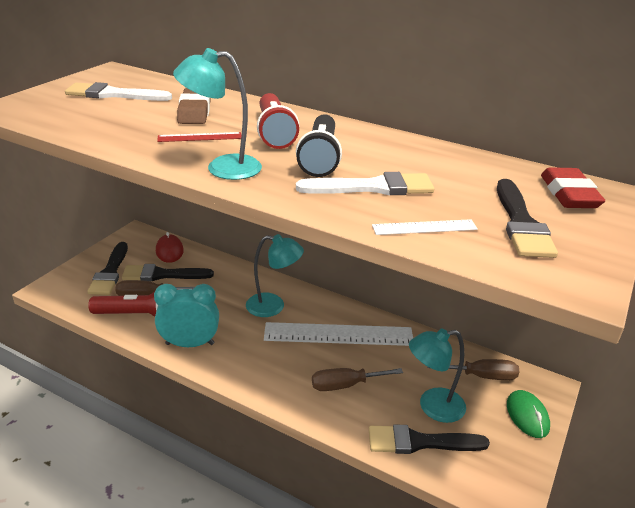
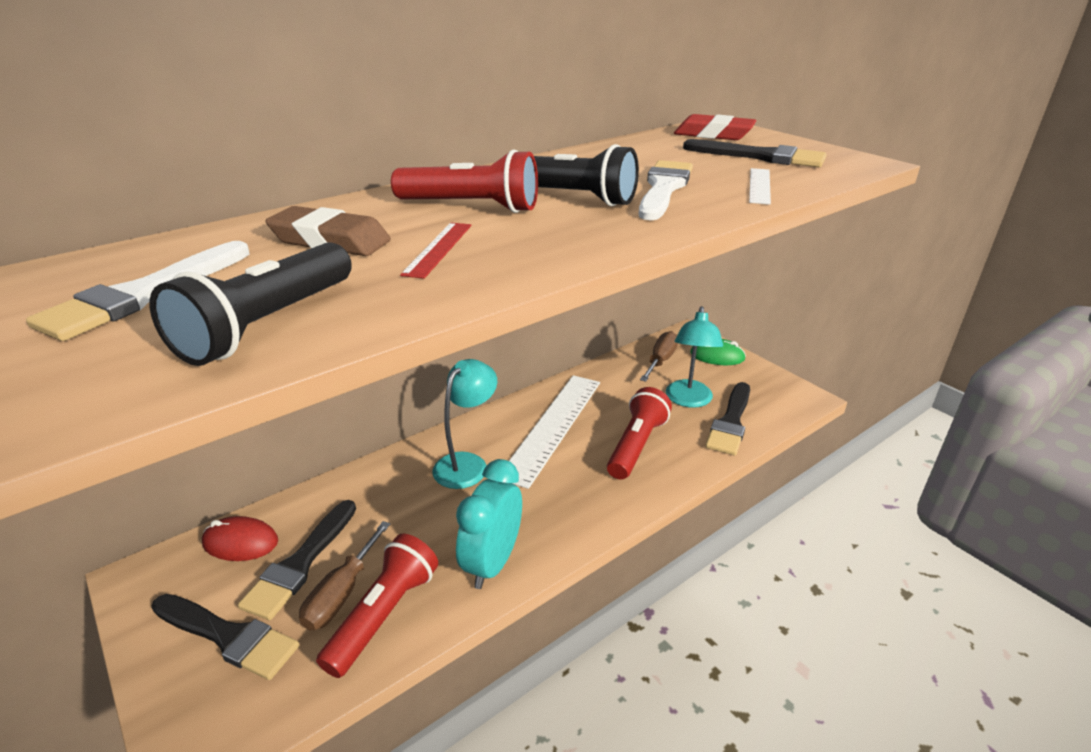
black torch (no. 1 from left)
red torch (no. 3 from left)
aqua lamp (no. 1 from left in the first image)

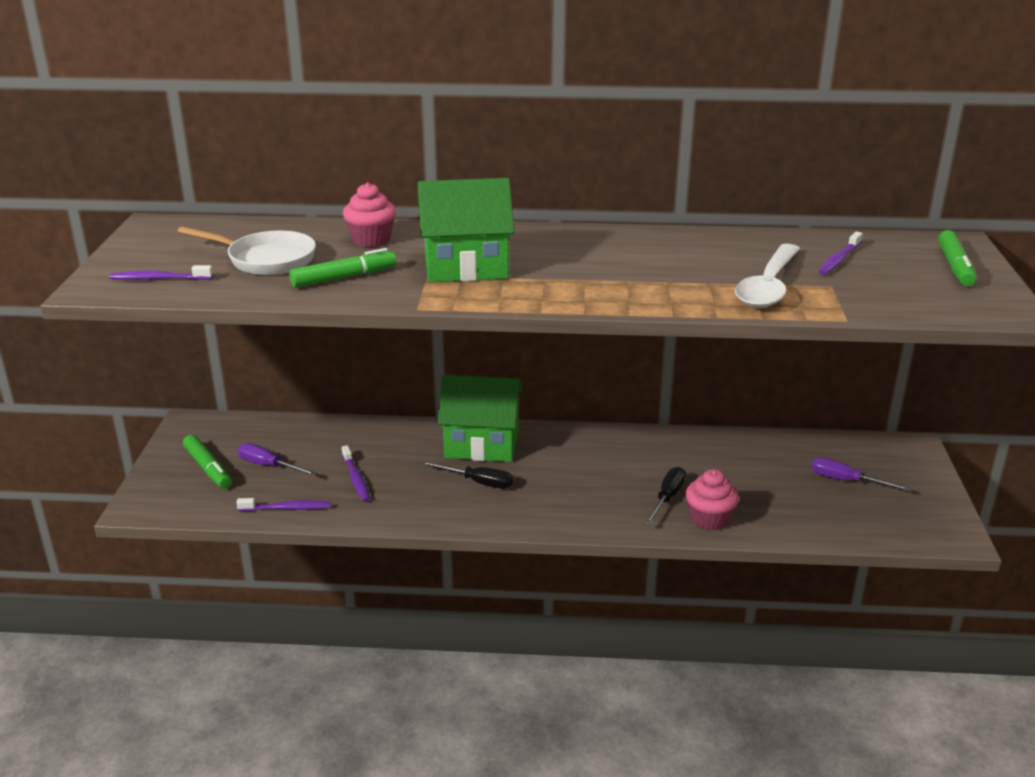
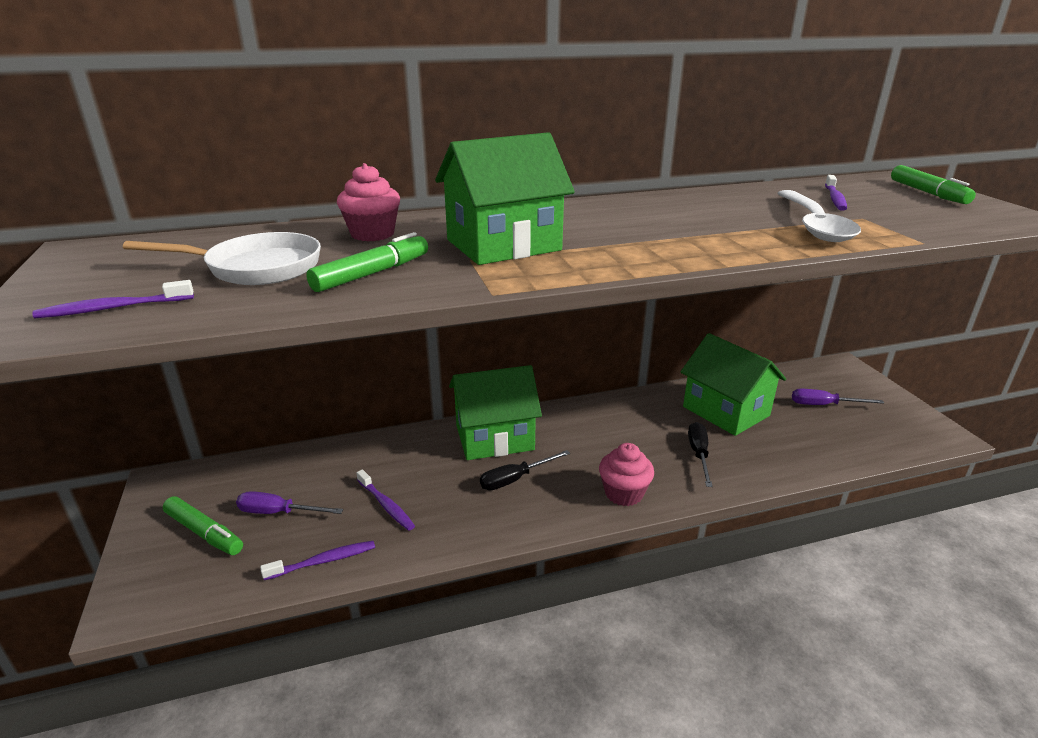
black hand screwdriver (no. 1 from left)
pink cupcake (no. 2 from left)
leaf-green cottage (no. 3 from left)

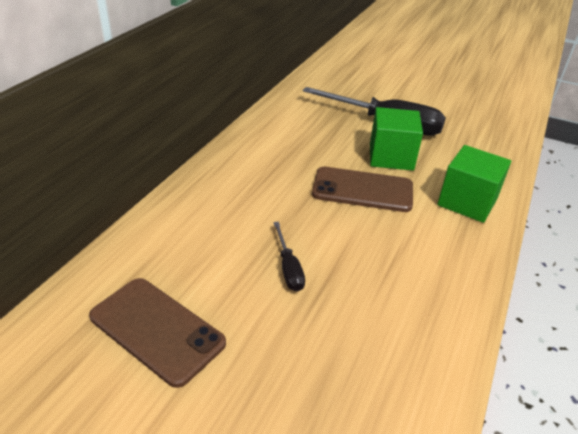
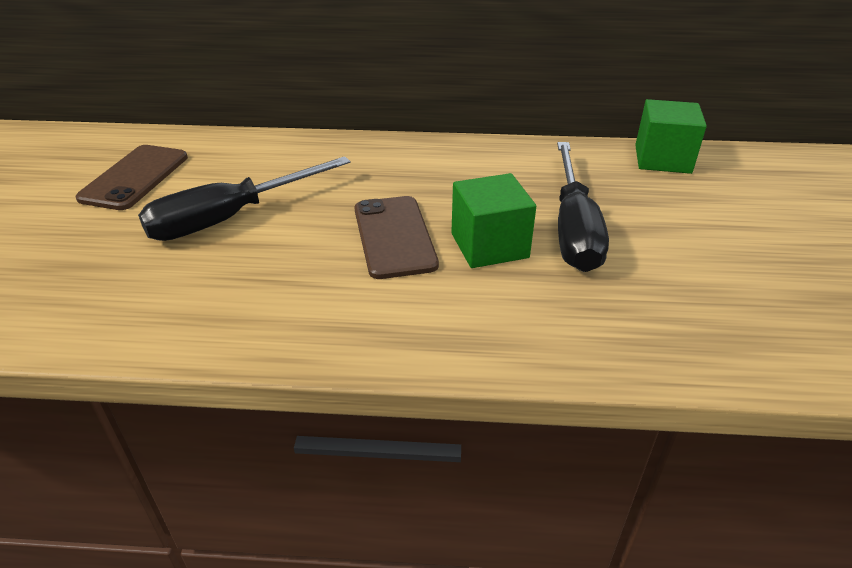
black hand screwdriver (no. 1 from left)
leaf-green solid cube (no. 2 from left)

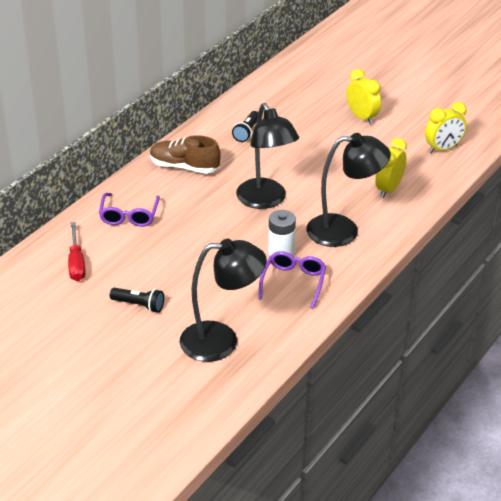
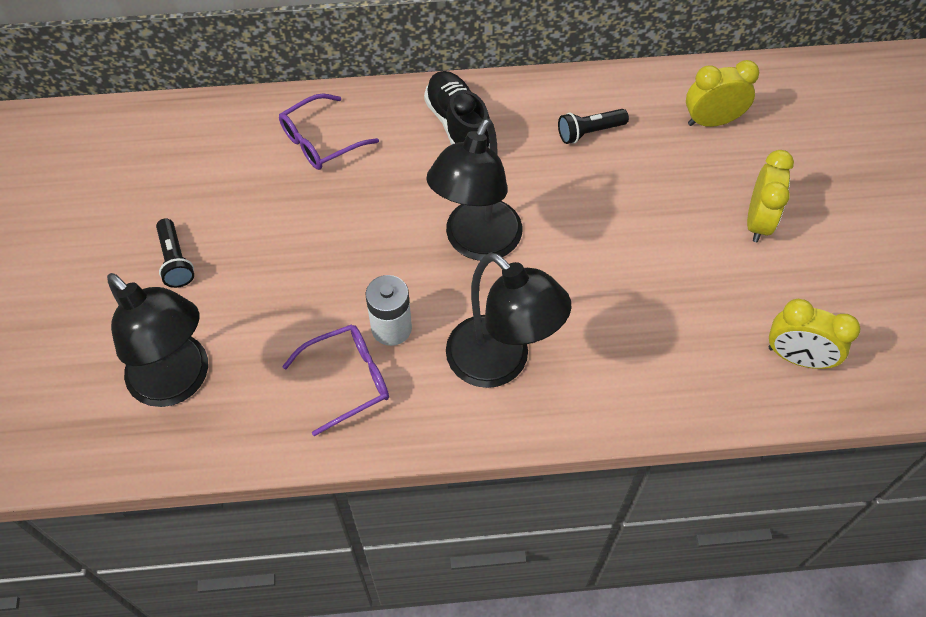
black sneaker
golden alarm clock (no. 1 from left)
red hand screwdriver

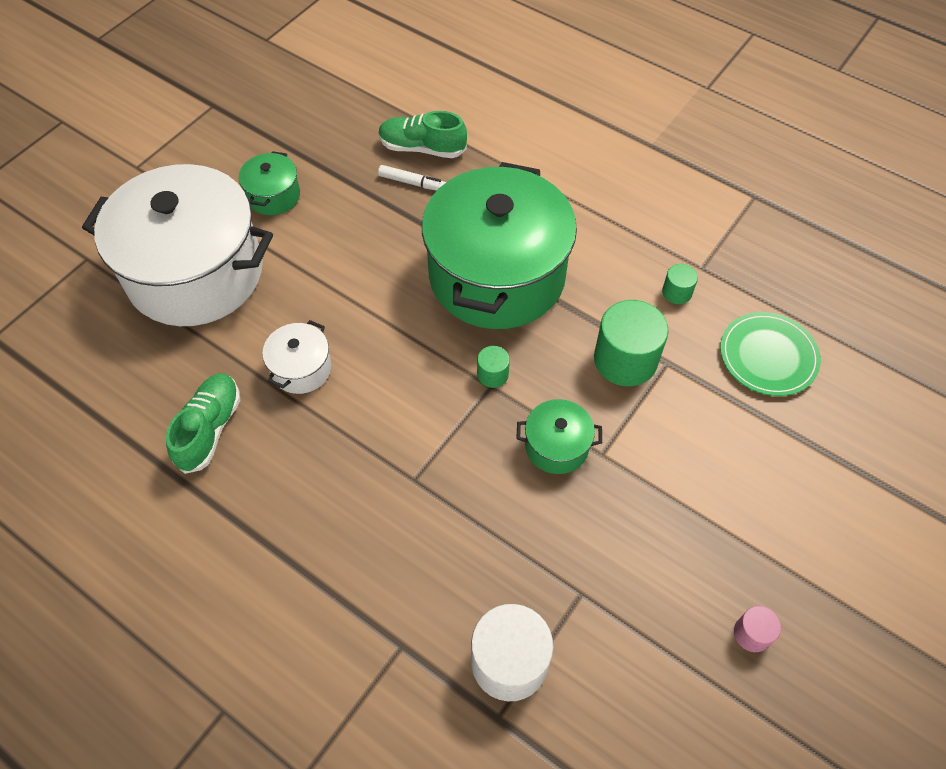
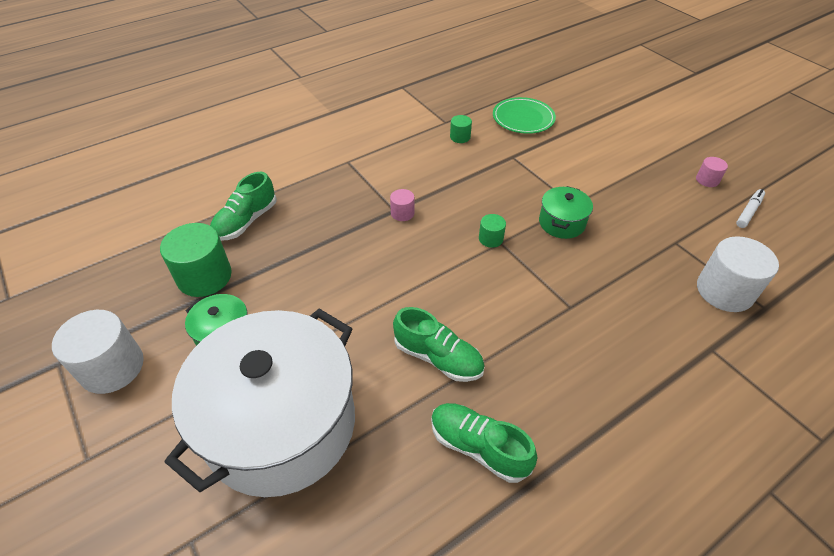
white solid cylinder (no. 1 from left)
leaf-green solid cylinder (no. 1 from left)
pink solid cylinder (no. 1 from left)
leaf-green sneaker (no. 2 from left)
white felt pen

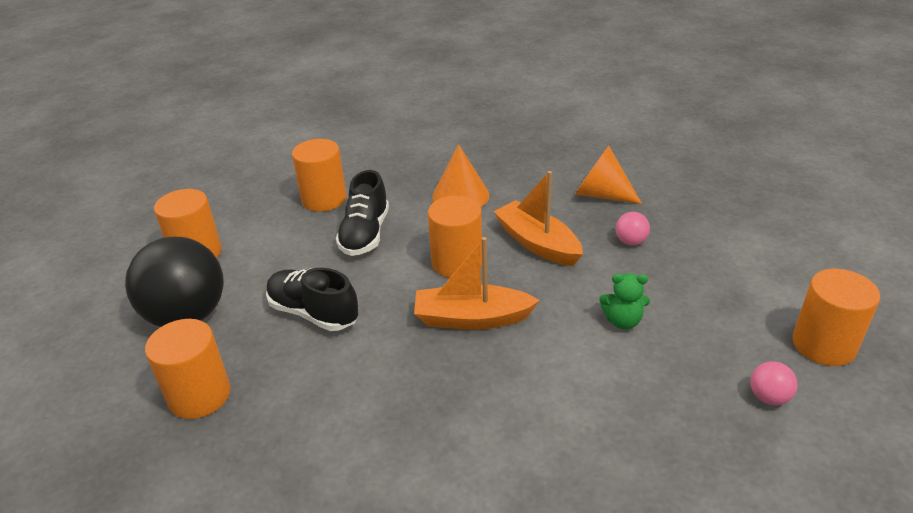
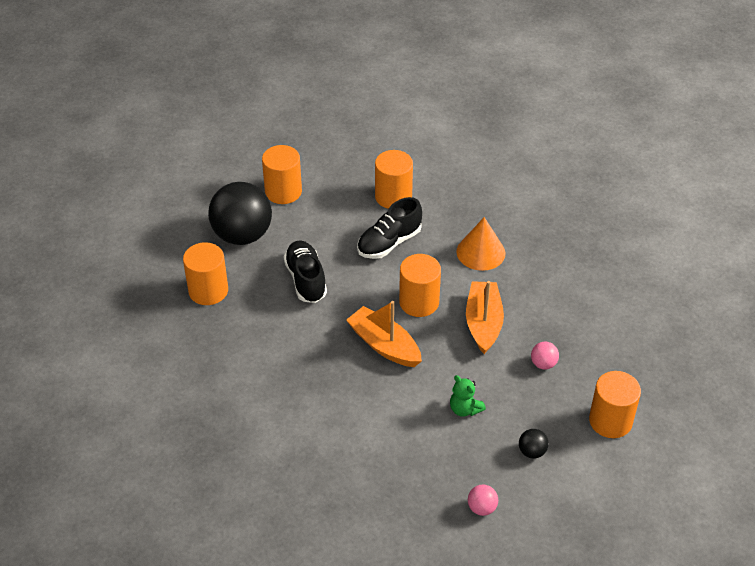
black play ball (no. 2 from left)
bright orange solid cylinder (no. 5 from left)
bright orange solid cone (no. 2 from left in the first image)

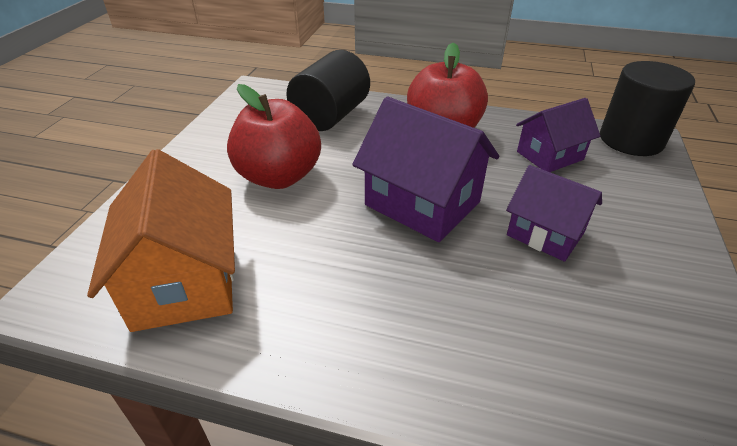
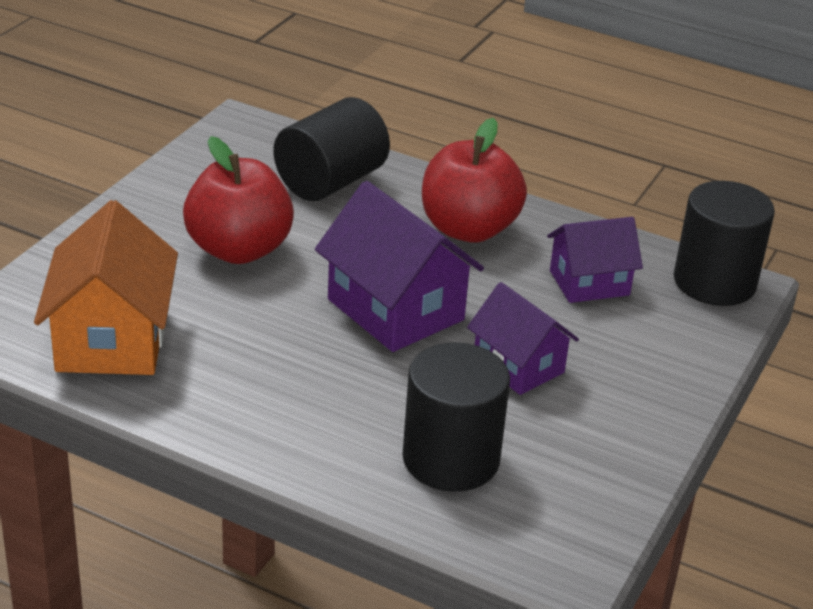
black solid cylinder (no. 2 from left)

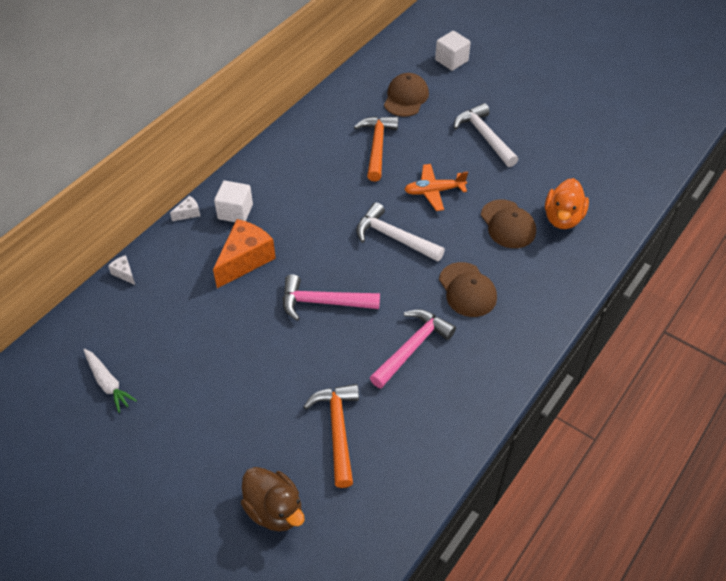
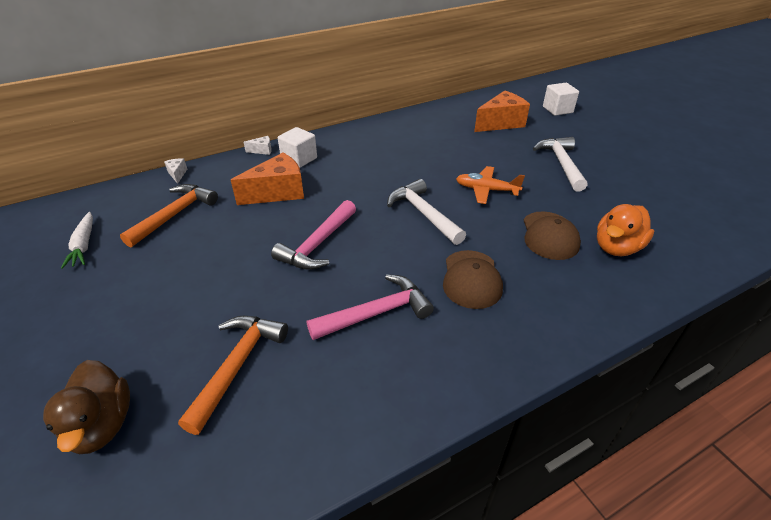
bright orange carpenter's hammer (no. 1 from left)
pink carpenter's hammer (no. 1 from left)
bright orange cheese (no. 2 from left)

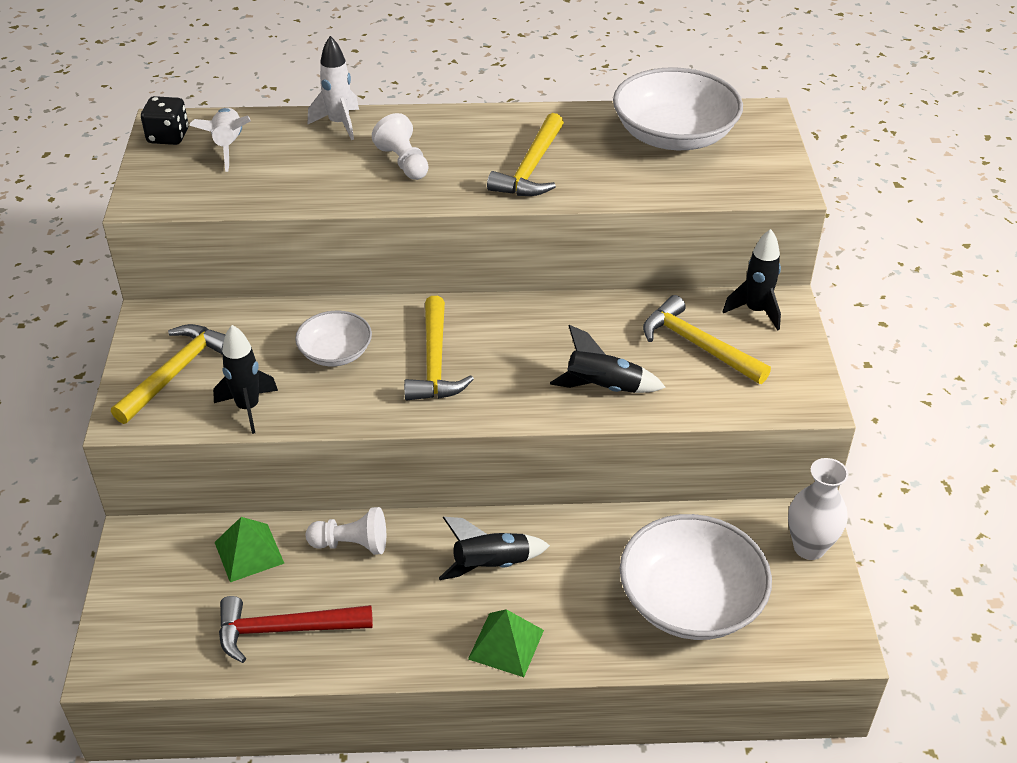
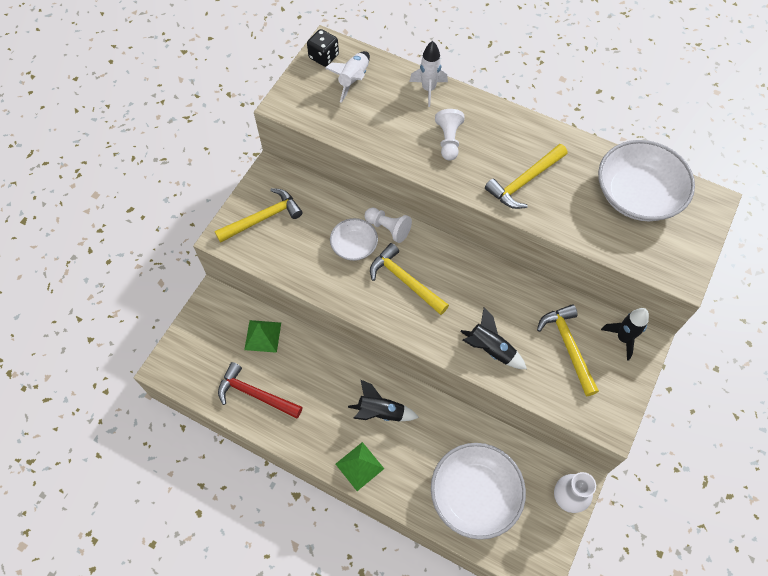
white chess pawn (no. 1 from left)
golden carpenter's hammer (no. 2 from left)
black rocket (no. 1 from left in the first image)

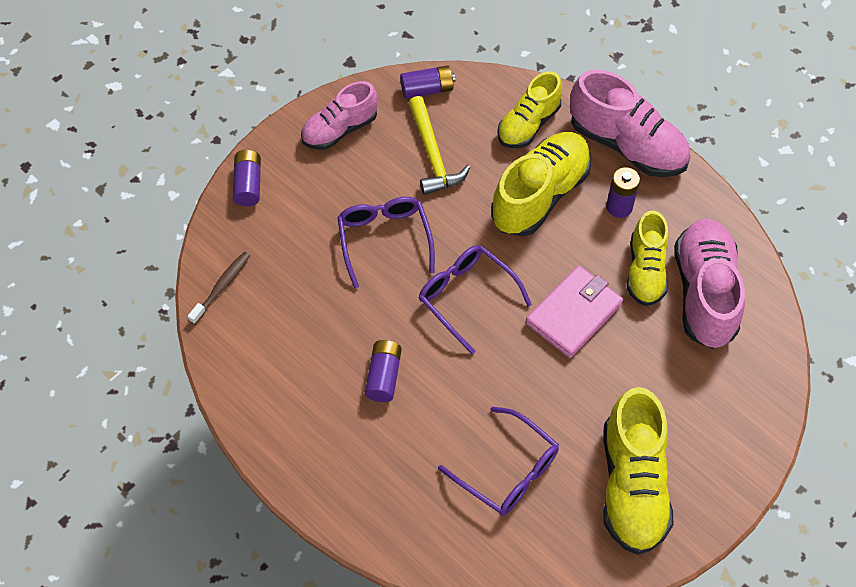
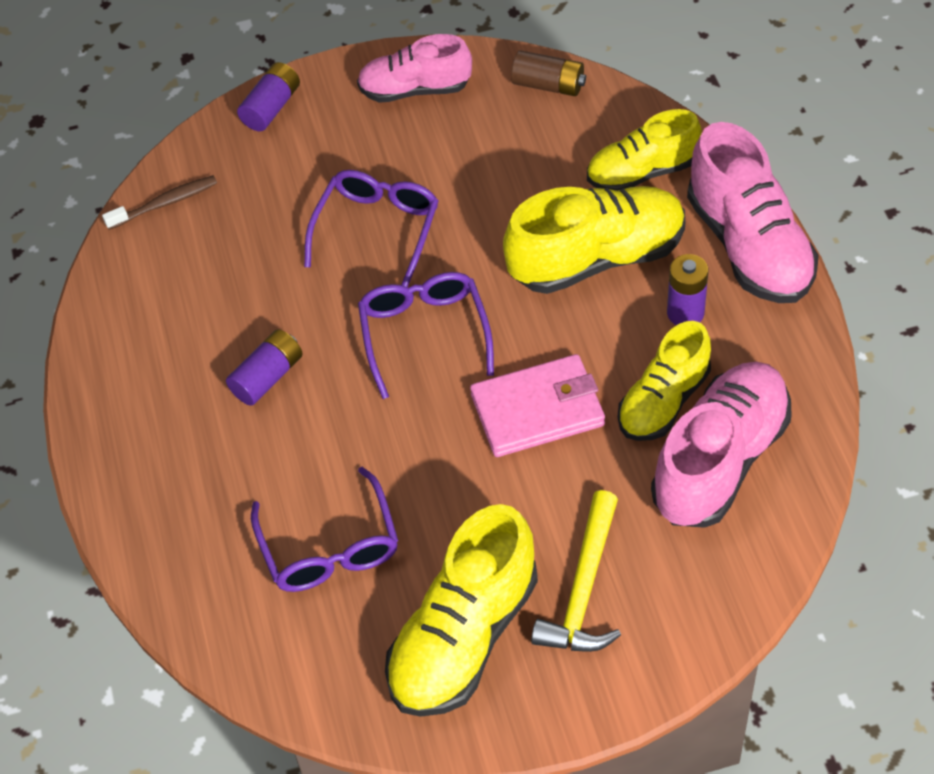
brown AA battery
golden carpenter's hammer

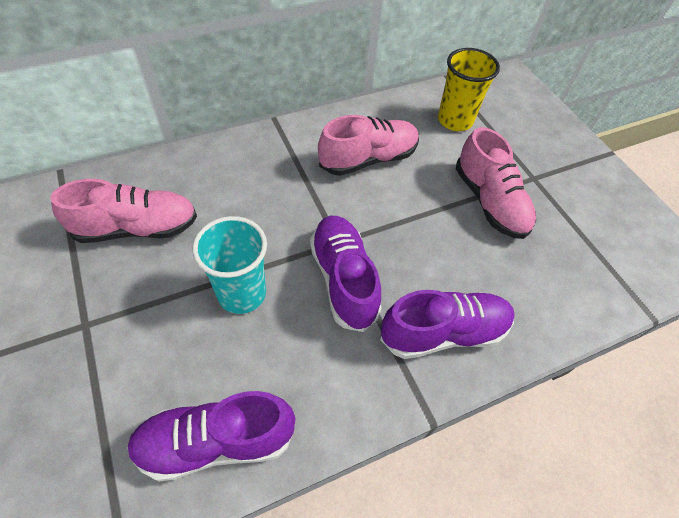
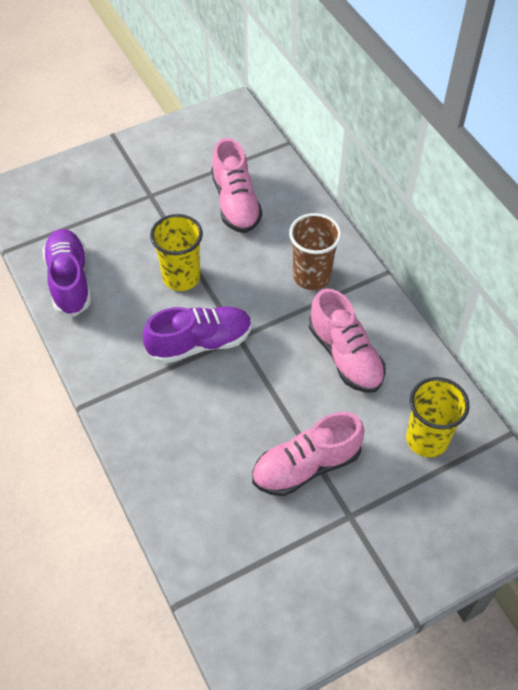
golden beaker (no. 1 from left)
brown beaker
purple sneaker (no. 3 from left in the first image)

